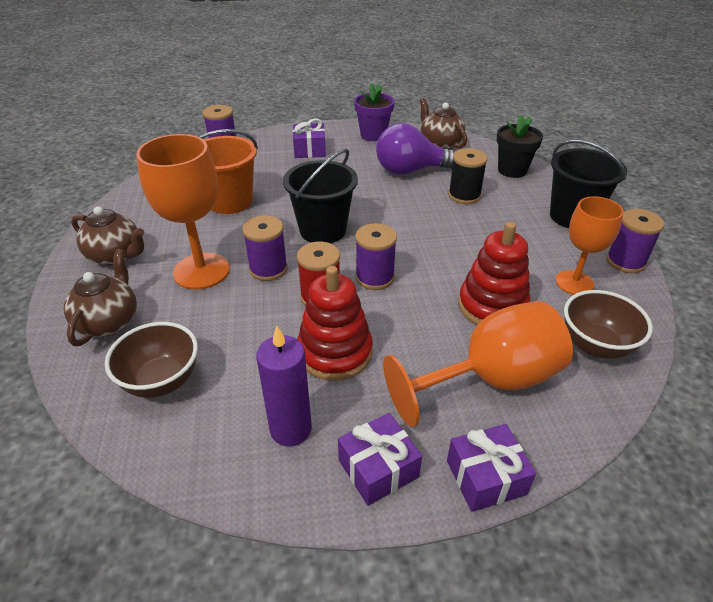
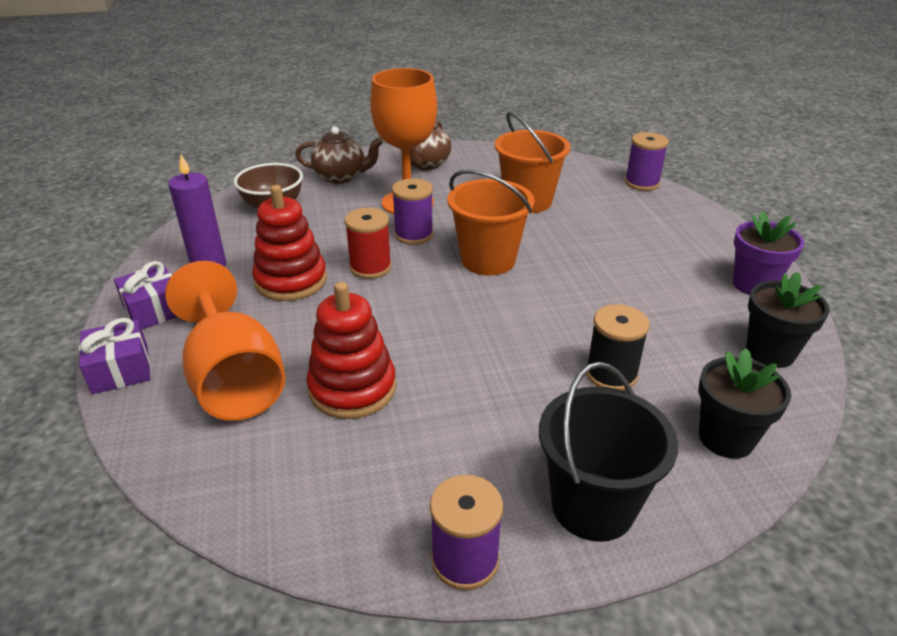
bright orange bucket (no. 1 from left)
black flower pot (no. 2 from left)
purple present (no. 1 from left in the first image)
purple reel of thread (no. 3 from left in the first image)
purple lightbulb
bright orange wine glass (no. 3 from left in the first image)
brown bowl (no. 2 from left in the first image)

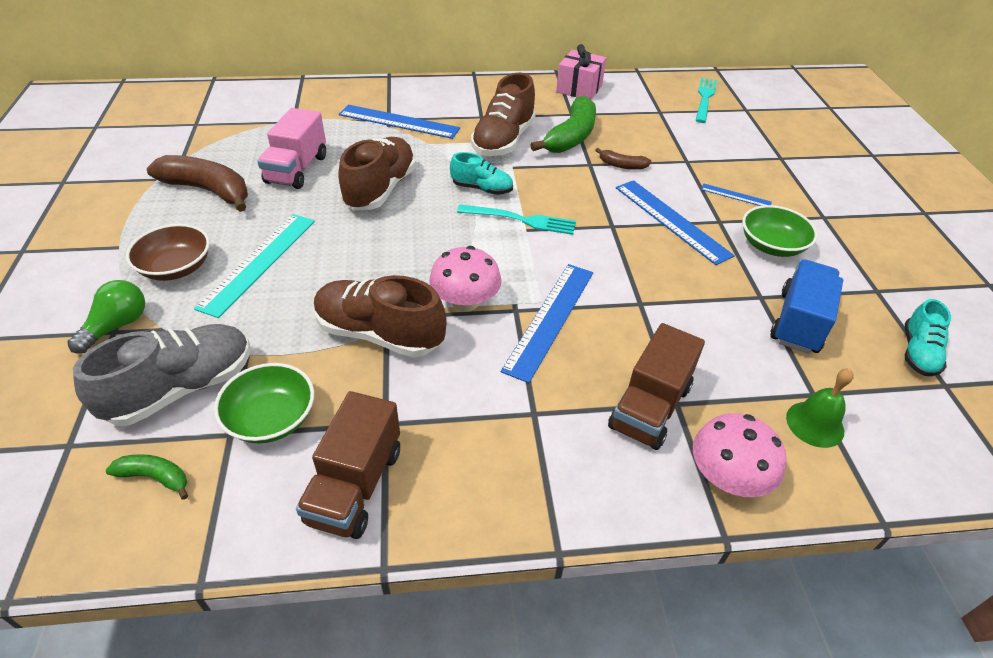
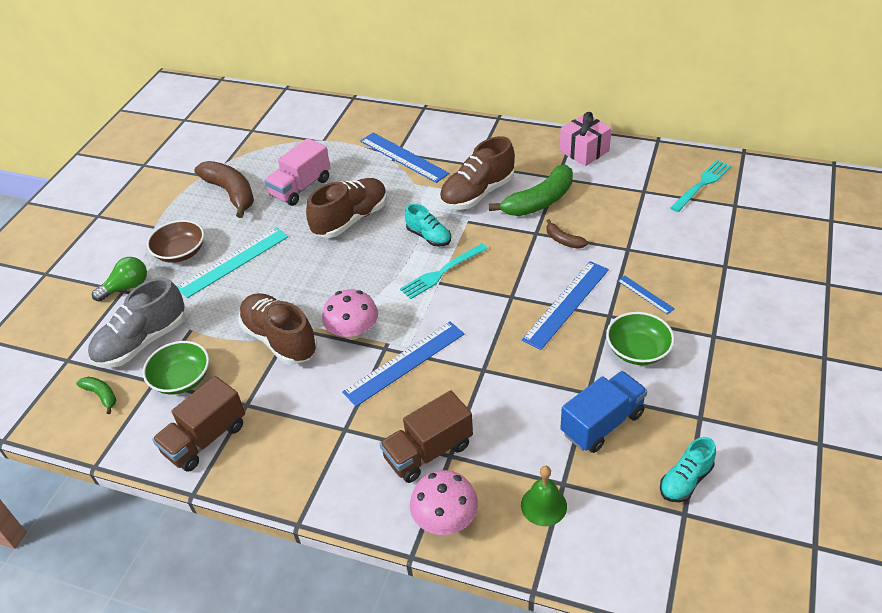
gray sneaker
aqua dinner fork (no. 1 from left)
royal blue measuring stick (no. 3 from left)

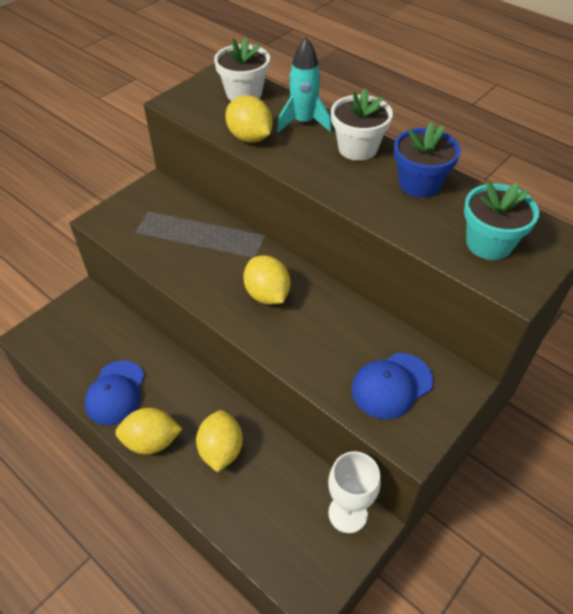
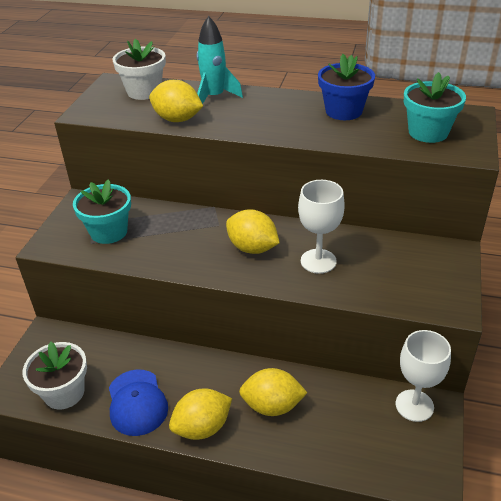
white flower pot (no. 1 from left)
aqua flower pot (no. 1 from left)
golden toy lemon (no. 4 from left)
white wine glass (no. 1 from left)
royal blue cap (no. 2 from left in the first image)

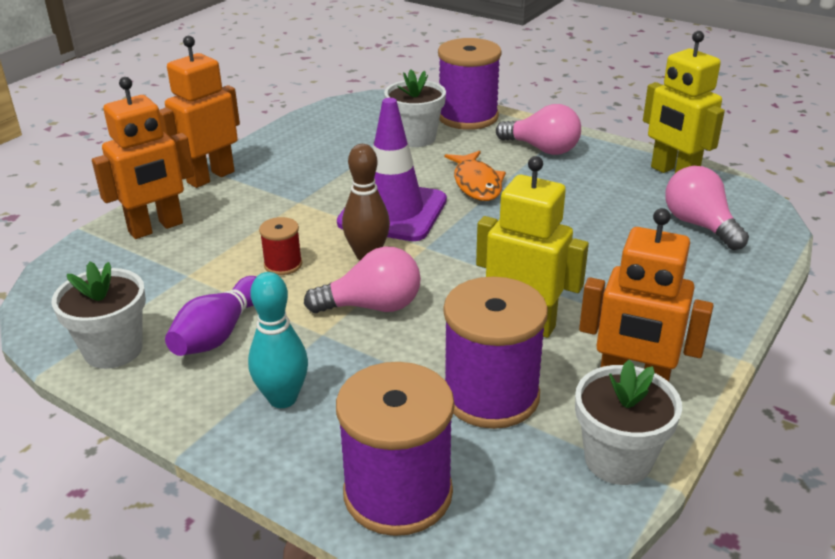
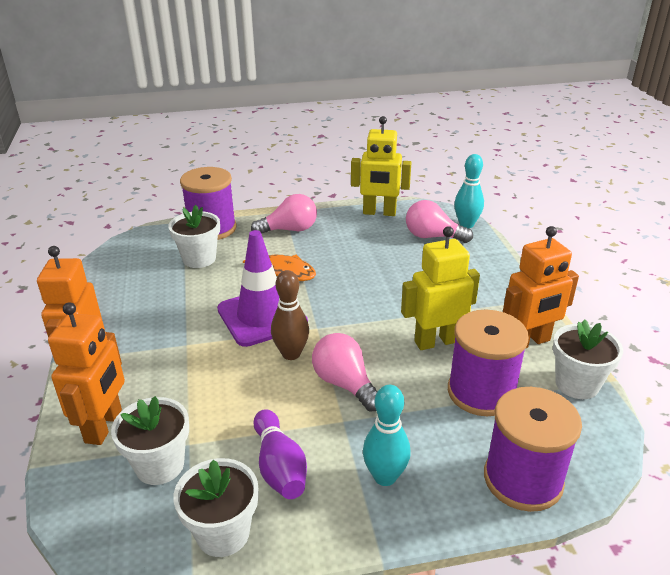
white flower pot (no. 1 from left)
pink lightbulb (no. 2 from left)
aqua bowling pin (no. 2 from left)
red reel of thread

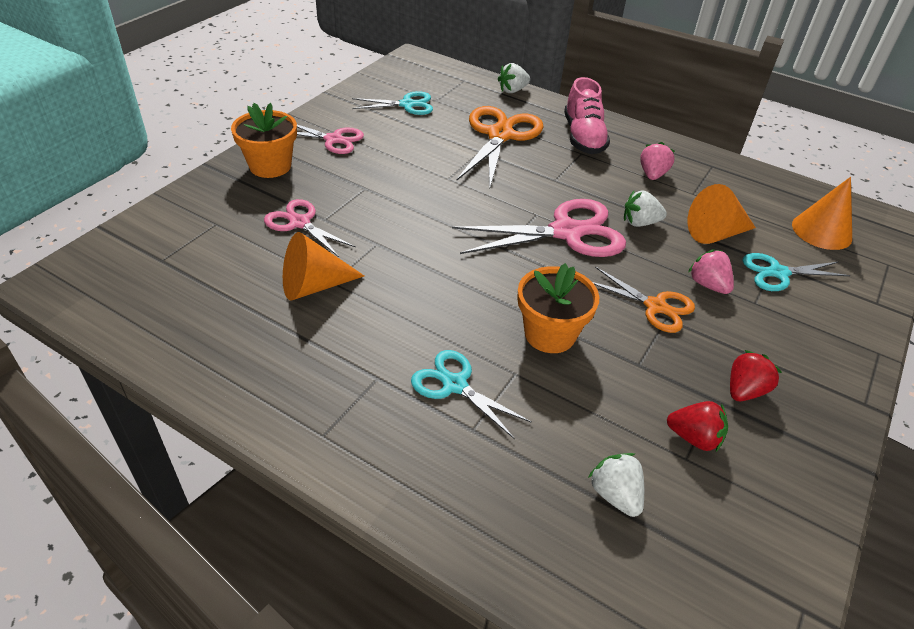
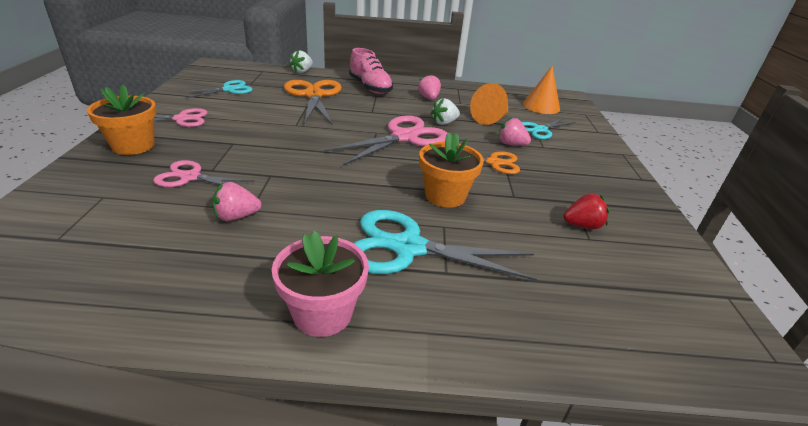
pink toy strawberry (no. 1 from left)
pink flower pot
aqua scissors (no. 2 from left)
white toy strawberry (no. 2 from left in the first image)
red toy strawberry (no. 2 from left in the first image)

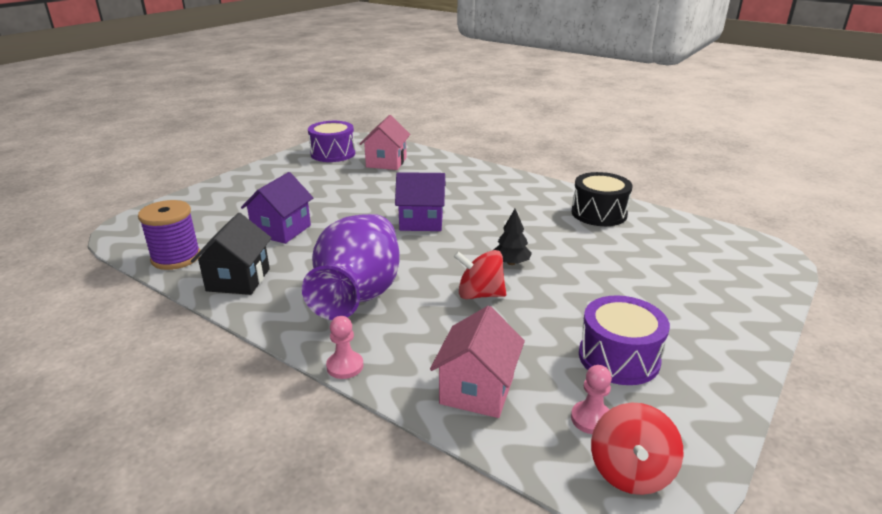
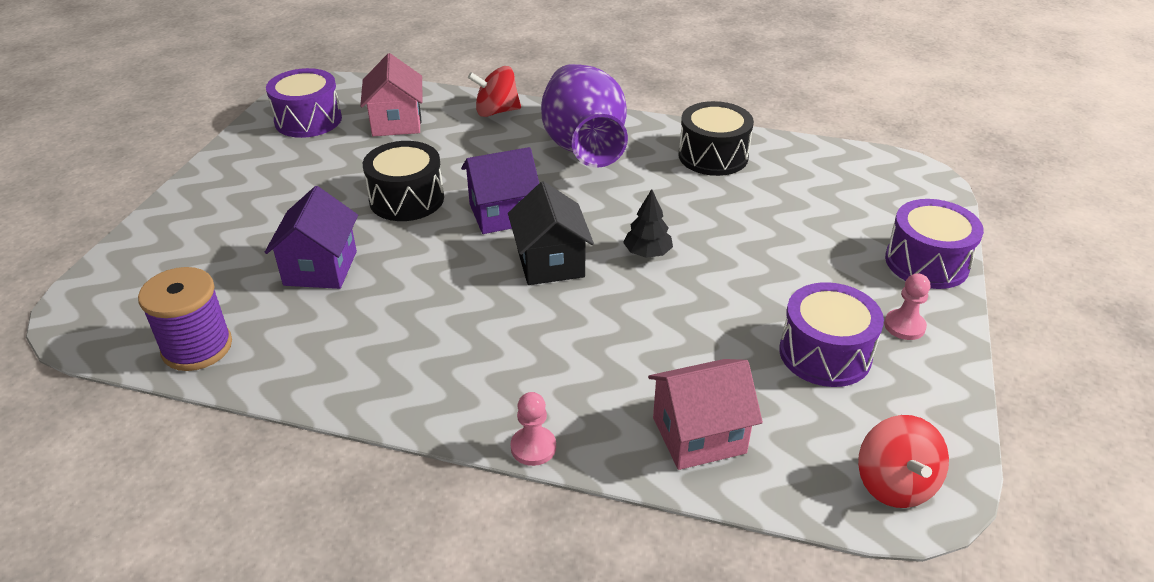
black drum (no. 1 from left)
red toy top (no. 1 from left)
black cottage
purple vase
pink cottage (no. 2 from left)
pink chess pawn (no. 2 from left)
purple drum (no. 3 from left)

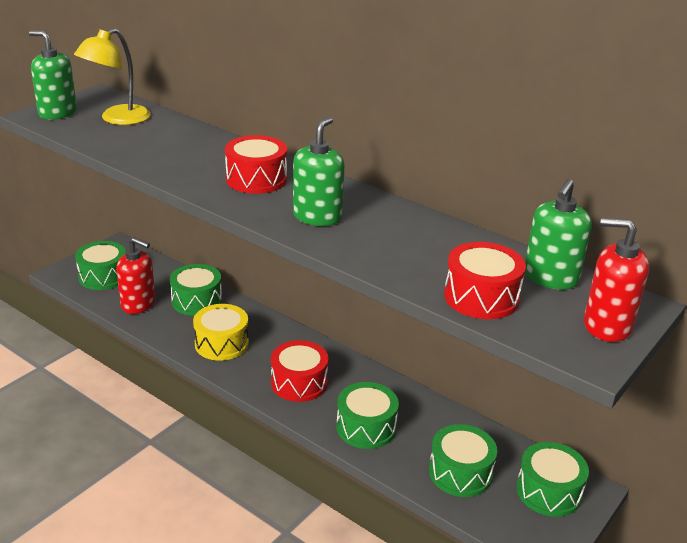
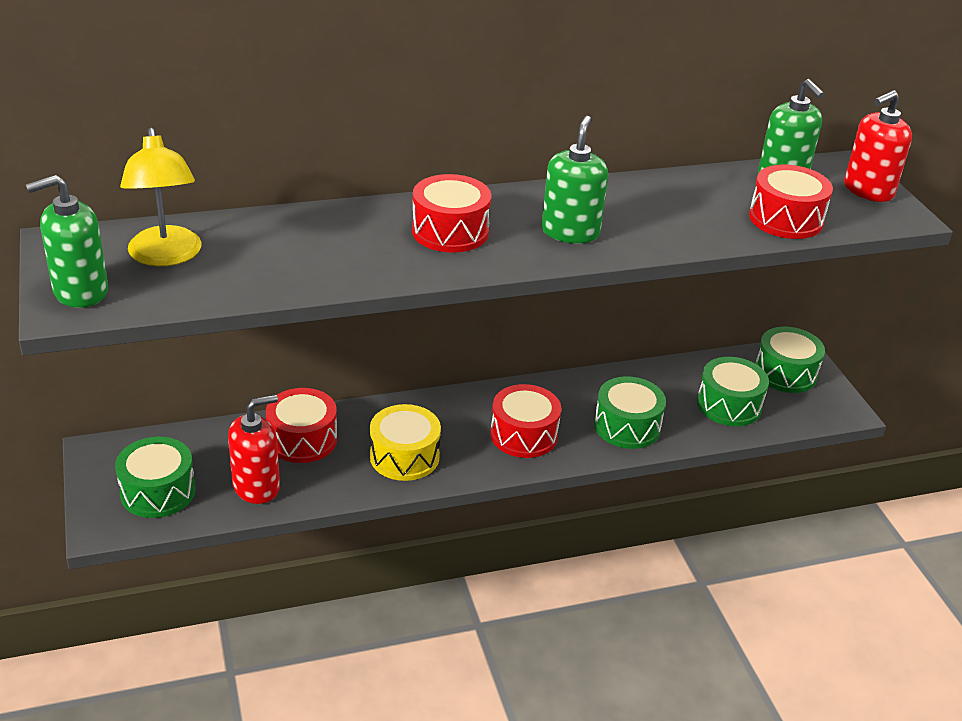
red drum (no. 1 from left)
leaf-green soap pump (no. 2 from left)

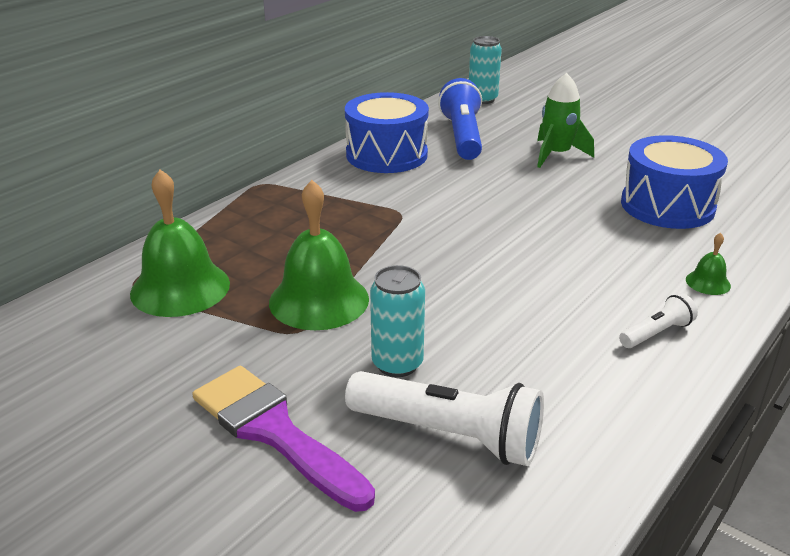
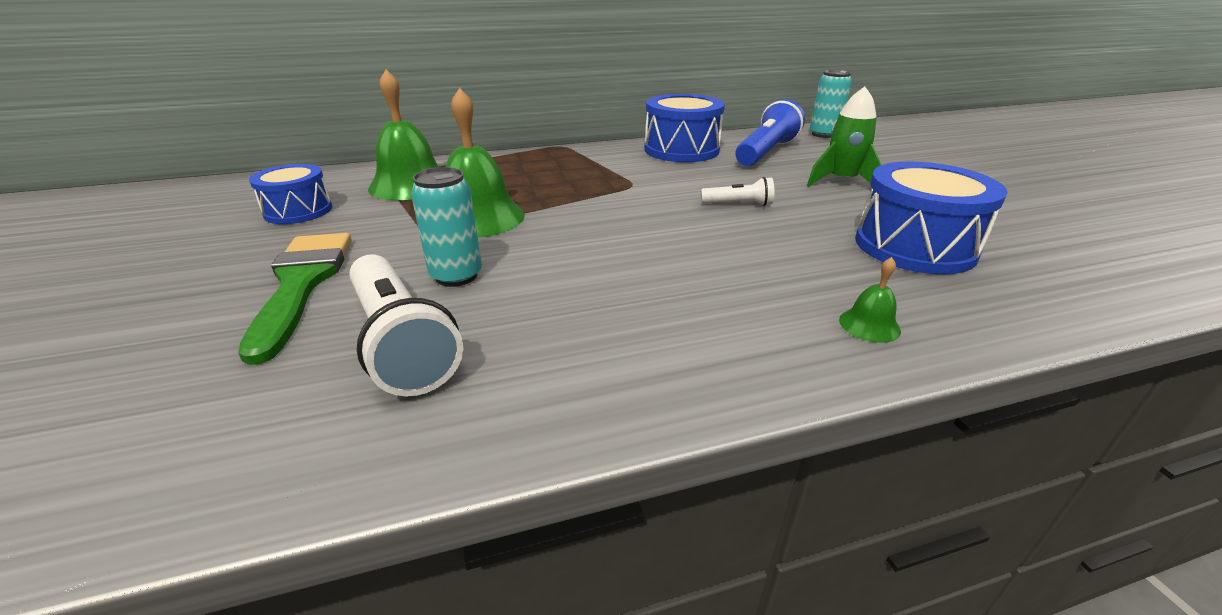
leaf-green paintbrush
royal blue drum (no. 1 from left)
white torch (no. 2 from left)

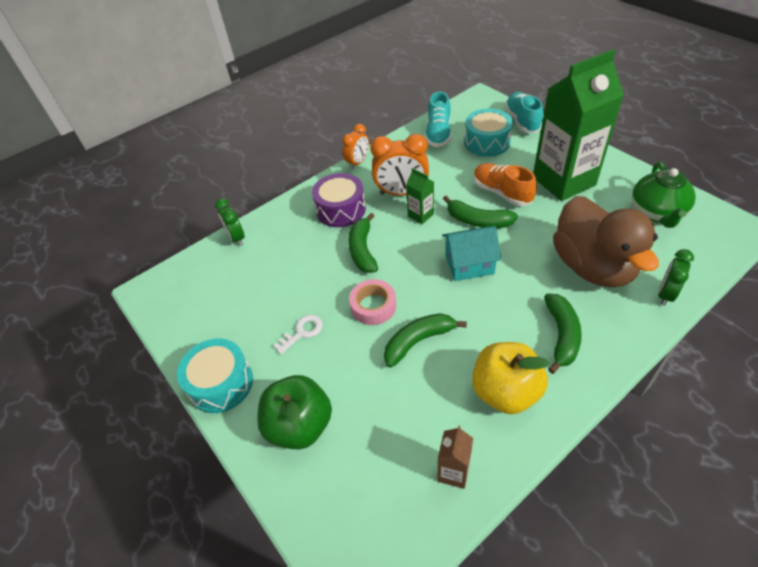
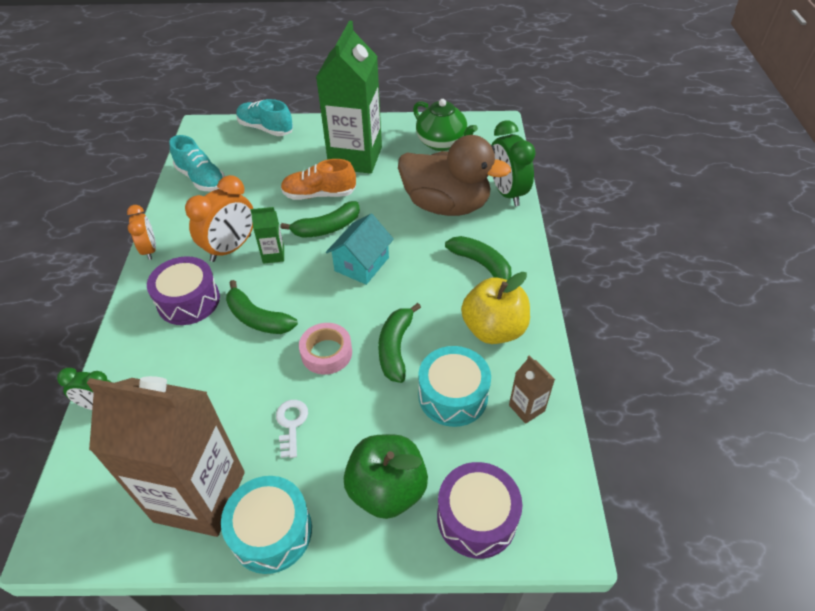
brown milk carton (no. 1 from left)
aqua drum (no. 2 from left)
purple drum (no. 2 from left)
leaf-green alarm clock (no. 2 from left)

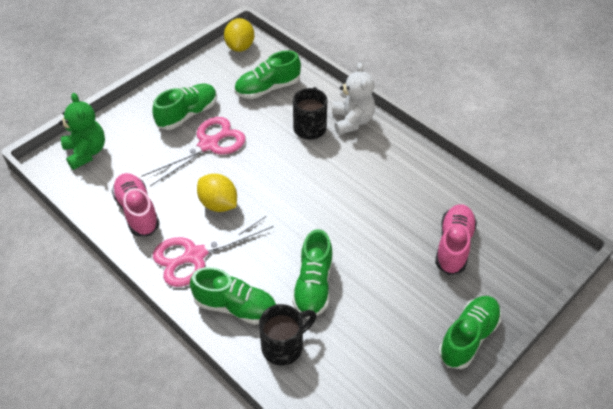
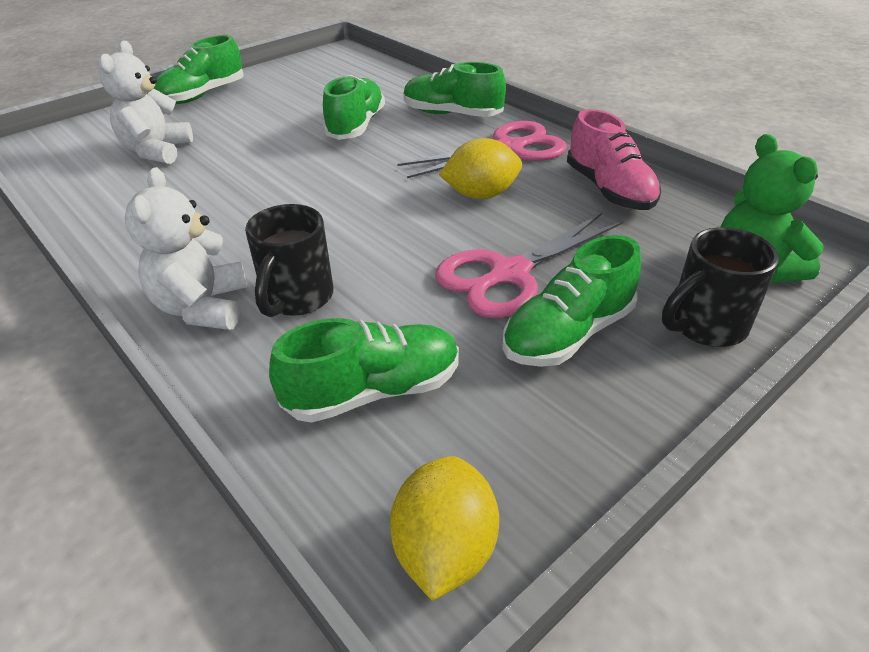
white teddy bear (no. 1 from left)
golden toy lemon (no. 2 from left)
black coffee mug (no. 2 from left)

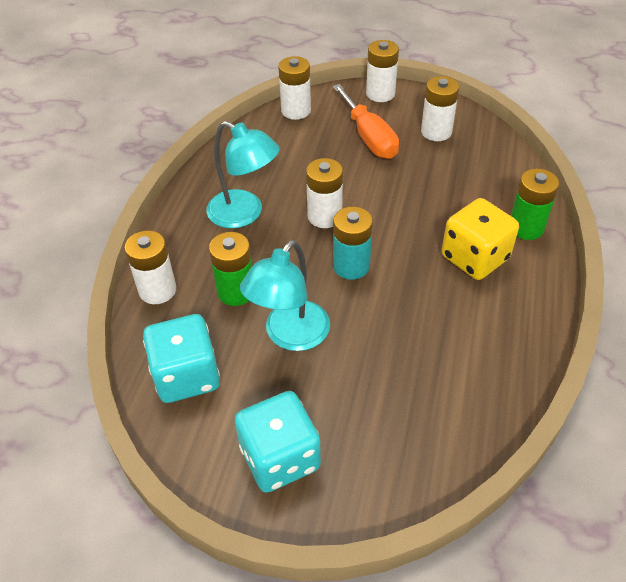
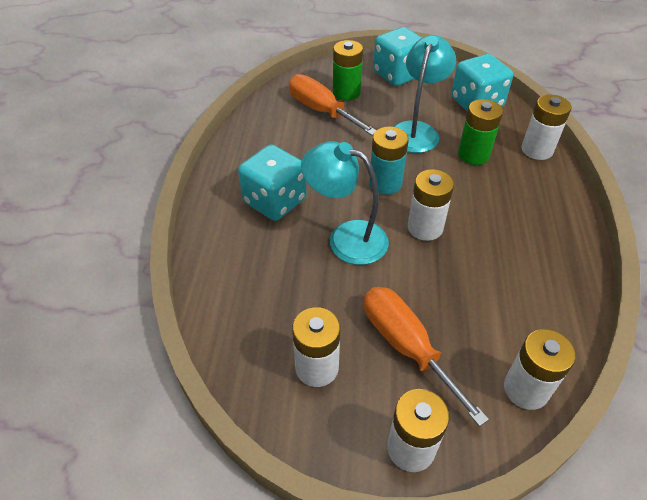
aqua die (no. 1 from left)
bright orange hand screwdriver (no. 1 from left)
aqua lamp (no. 1 from left)
leaf-green AA battery (no. 1 from left)

